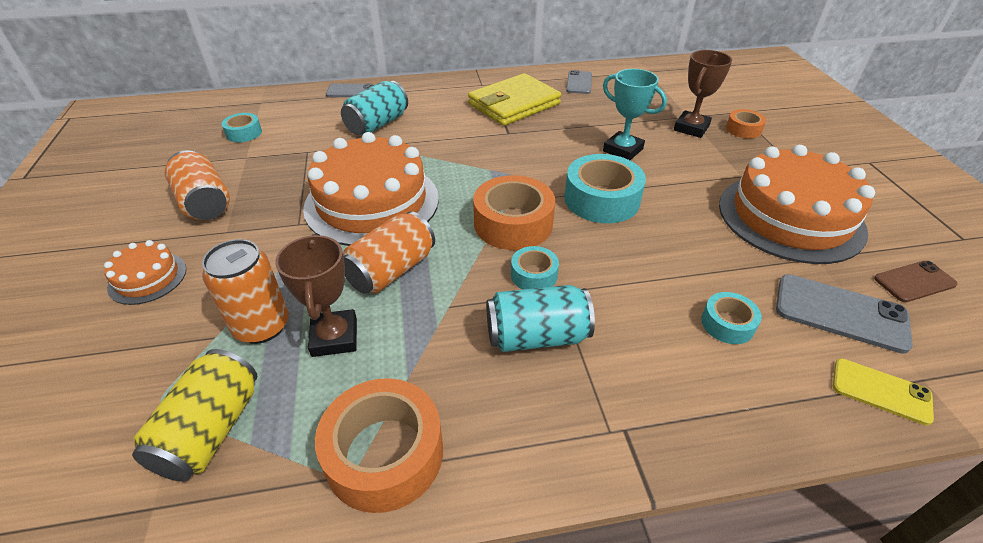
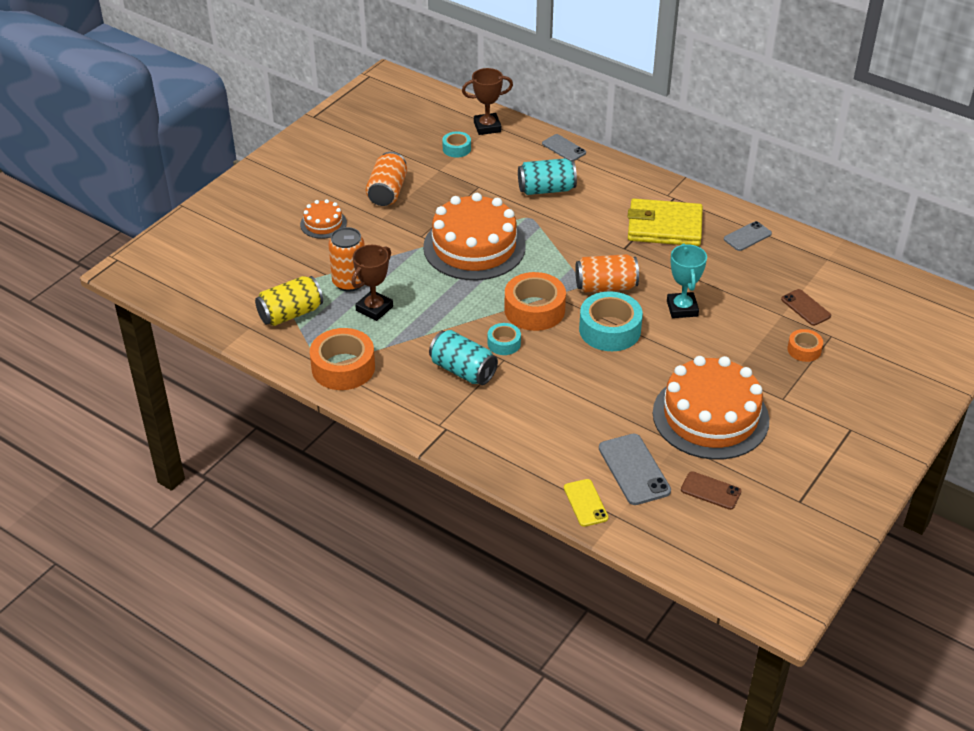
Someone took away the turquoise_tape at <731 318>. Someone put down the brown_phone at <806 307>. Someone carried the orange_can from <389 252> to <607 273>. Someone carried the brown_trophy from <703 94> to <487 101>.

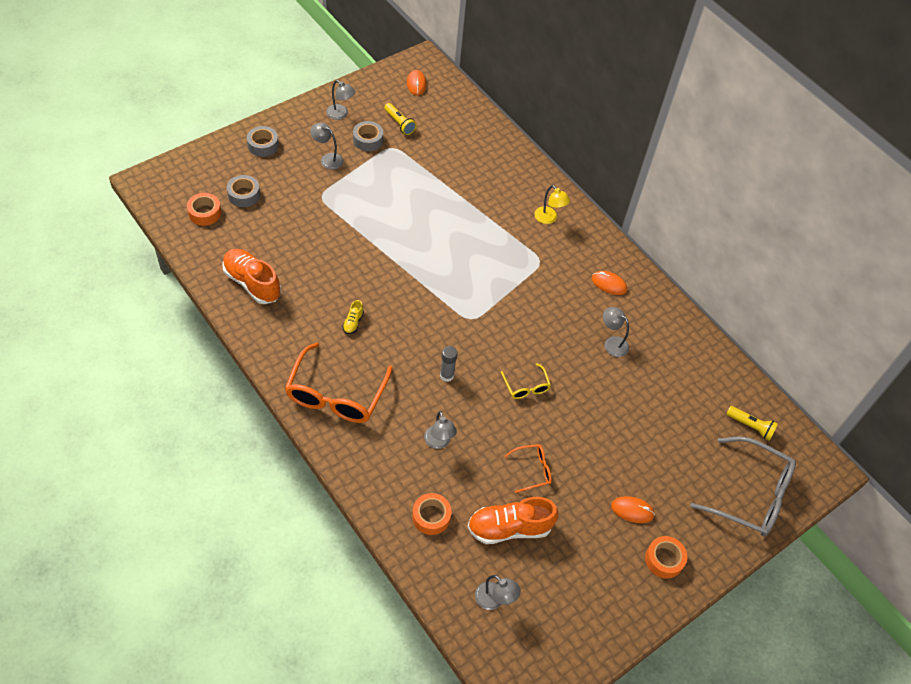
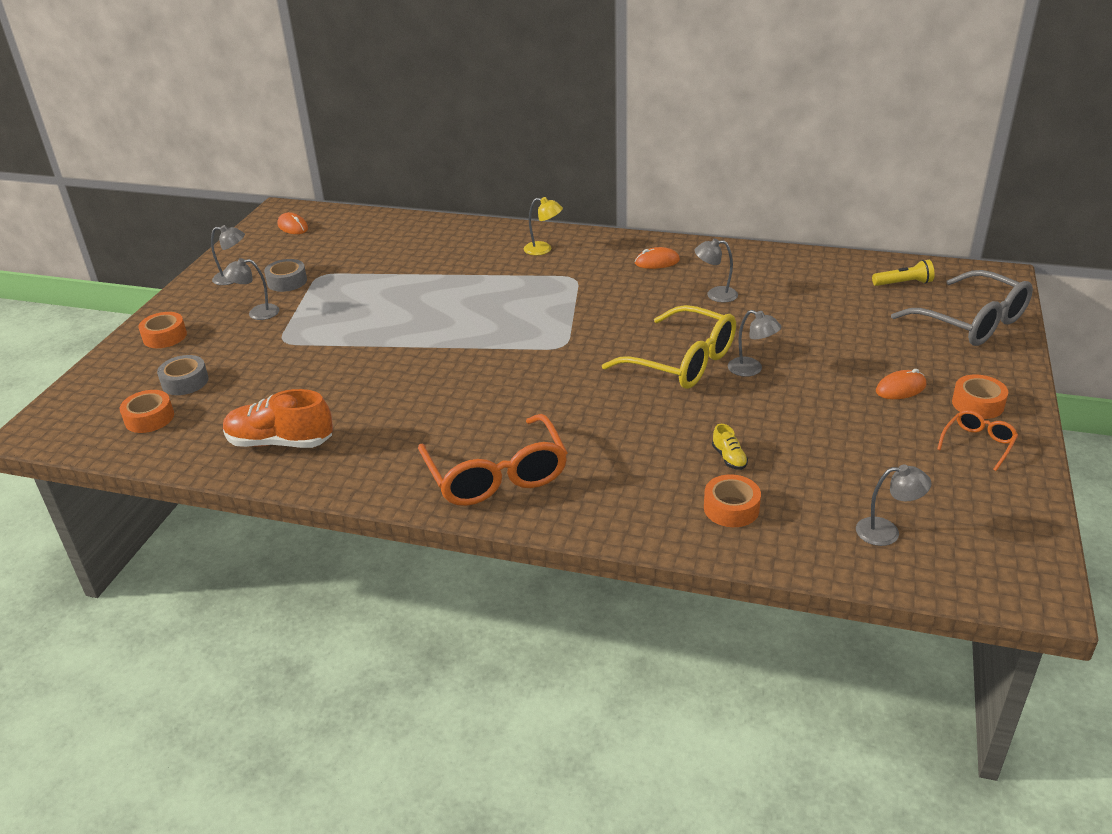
Someone took away the yellow_flashlight at <400 119>. Someone took away the grey_glue_stick at <449 364>. Someone took away the orange_shoe at <512 520>. Someone carried the yellow_shoe from <353 317> to <730 447>. Someone carried the grey_lamp from <440 430> to <755 343>. Someone carried the orange_glasses from <528 468> to <977 440>. Someone repainted the grey_tape at <263 141>, which became the orange_tape at <162 330>. Someone rotated the grey_glasses at <743 486> by 60 degrees clockwise. Someone scaled the yellow_glasses at <526 381> by 2.09.

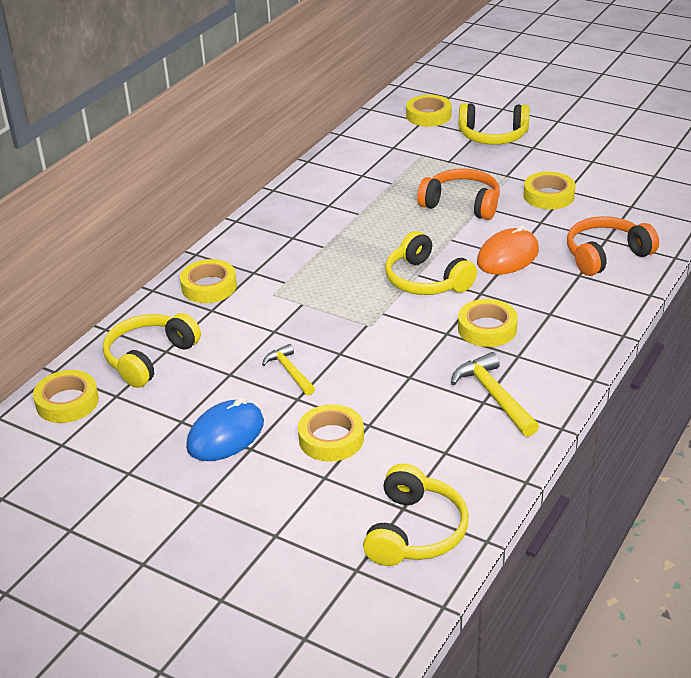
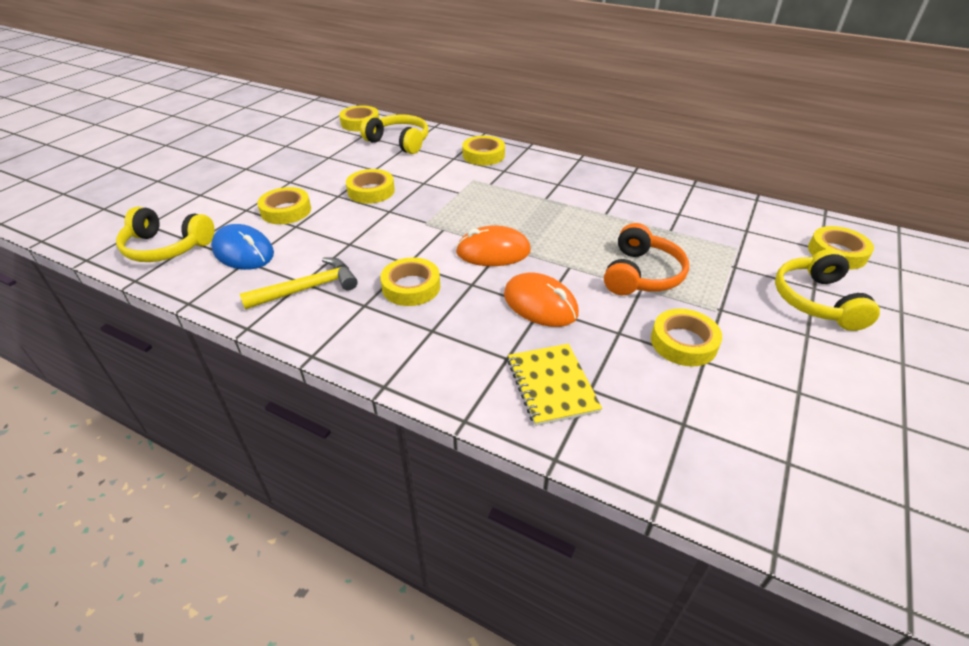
Someone carried the blue_mouse from <225 429> to <242 247>. Someone swapped the yellow_hammer at <288 370> for the yellow_tape at <370 186>. Someone swapped the yellow_headphones at <431 263> for the orange_mouse at <493 245>. Someone swapped the orange_headphones at <613 246> for the yellow_notebook at <555 385>.

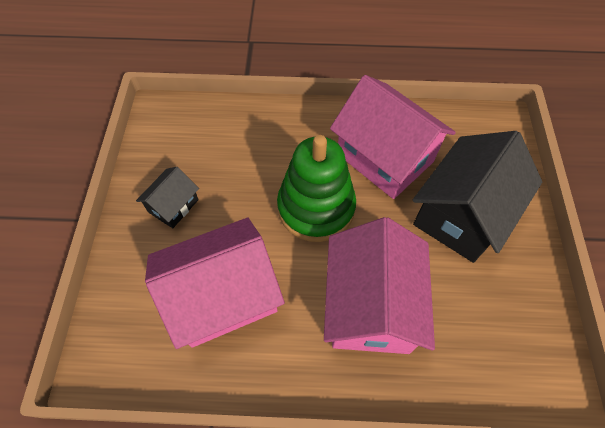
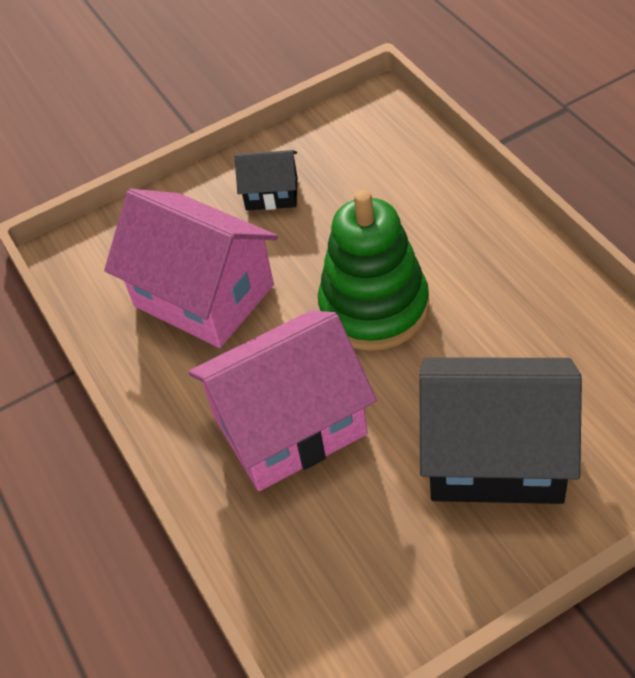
Someone took away the pink_house at <393 137>.

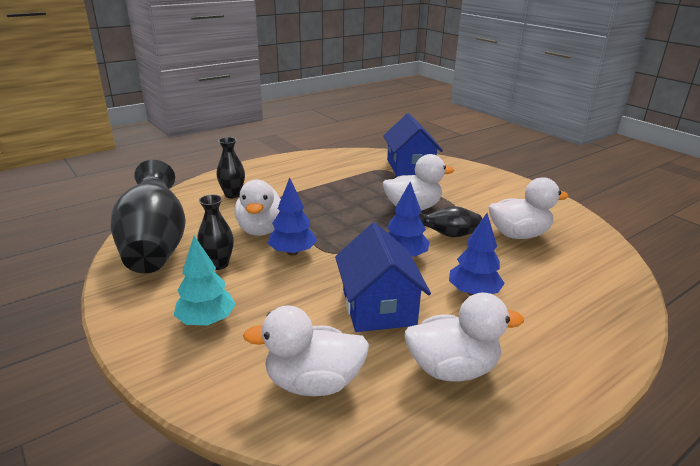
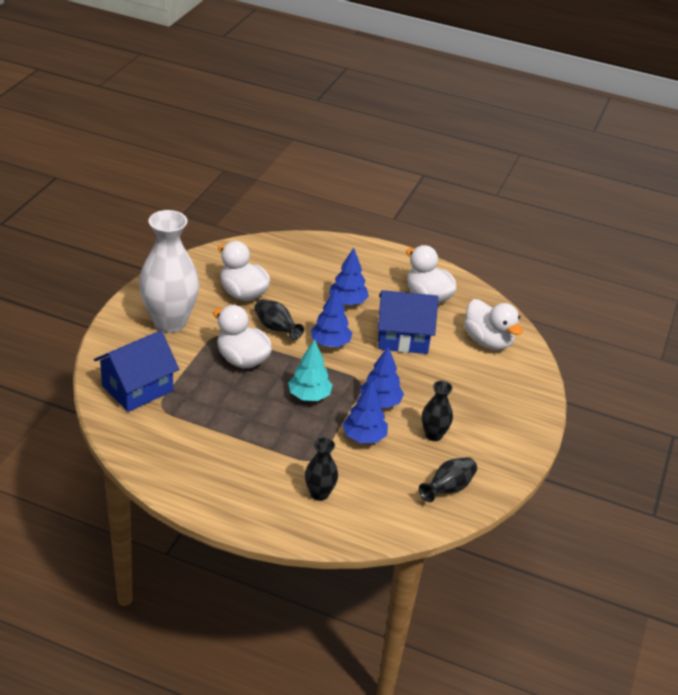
Someone put down the white_vase at <169 271>. Someone carried the turquoise_tree from <205 281> to <310 370>. Someone swapped the white_duck at <257 207> for the blue_tree at <365 412>. Someone rotated the blue_house at <383 277> by 45 degrees clockwise. Someone scaled the black_vase at <148 216> by 0.49.

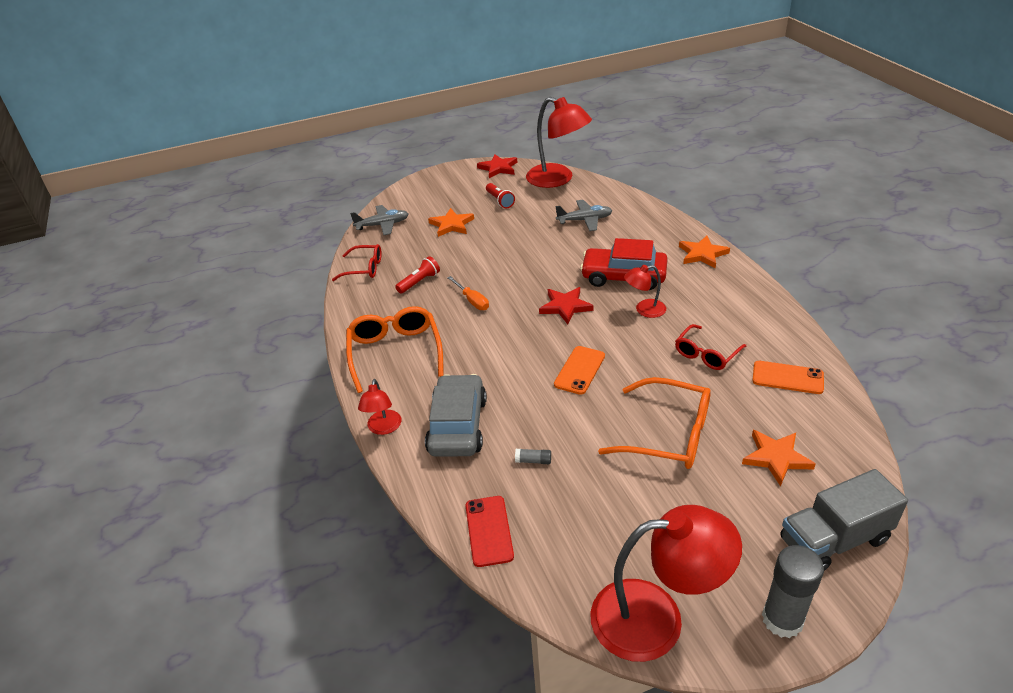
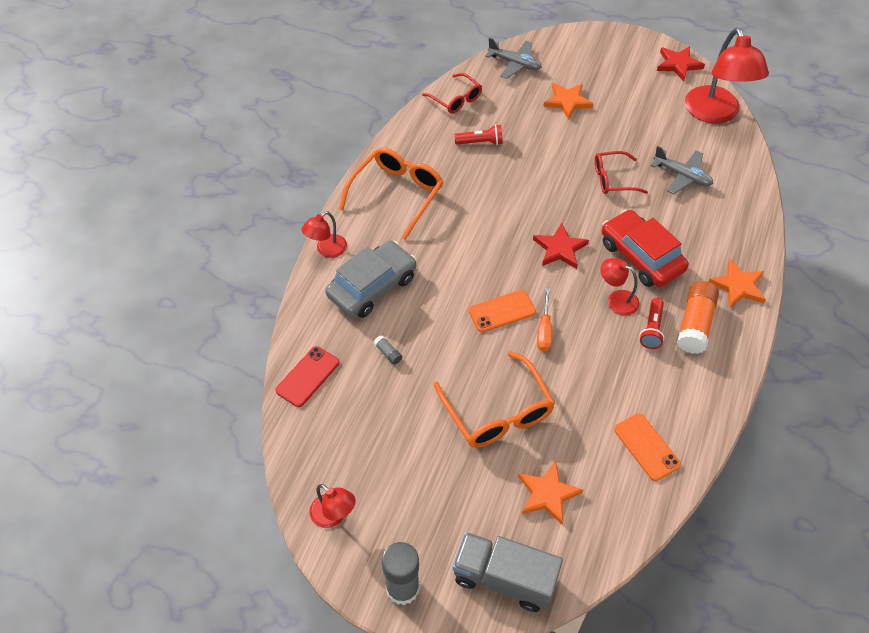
Someone put down the orange_glue_stick at <698 317>. Someone carried the orange_screwdriver from <468 293> to <544 319>. Someone carried the red_flashlight from <500 195> to <652 323>. Someone carried the red_glasses from <710 347> to <621 172>. Someone scaled the red_lamp at <666 583> by 0.50.

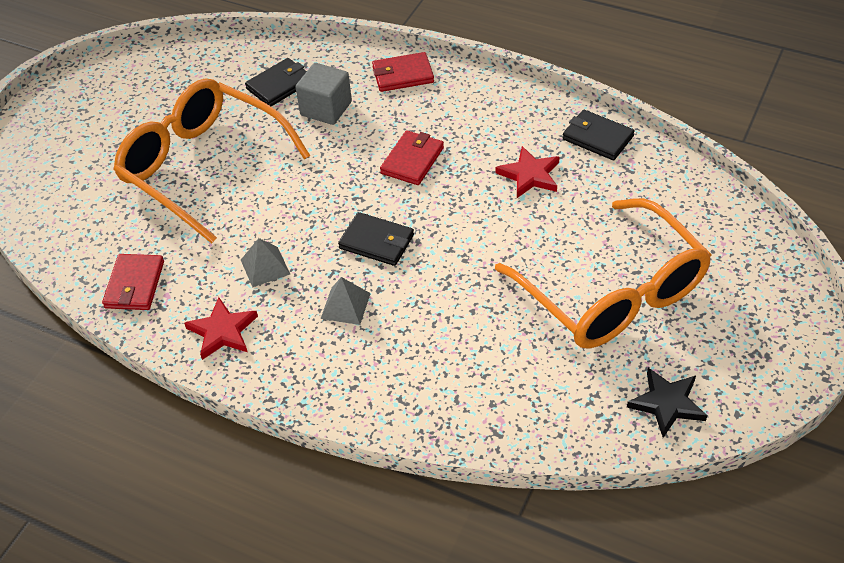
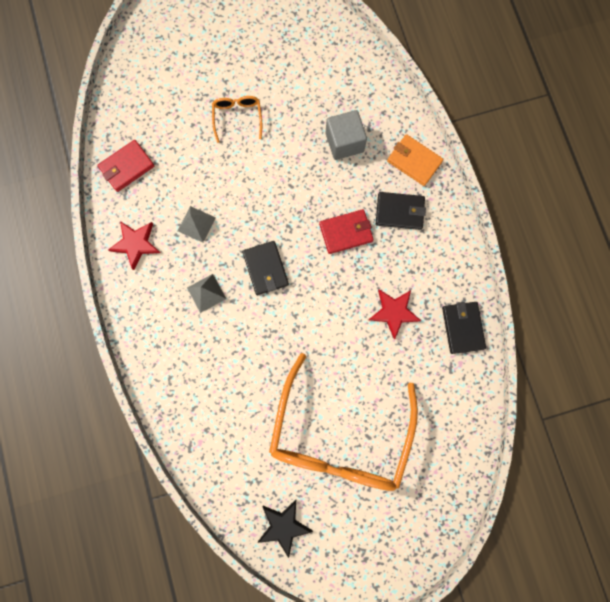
Someone carried the black_wallet from <276 82> to <401 211>. Someone repainted the red_wallet at <403 72>, which became the orange_wallet at <415 160>. Someone scaled the orange_glasses at <211 161> by 0.41.

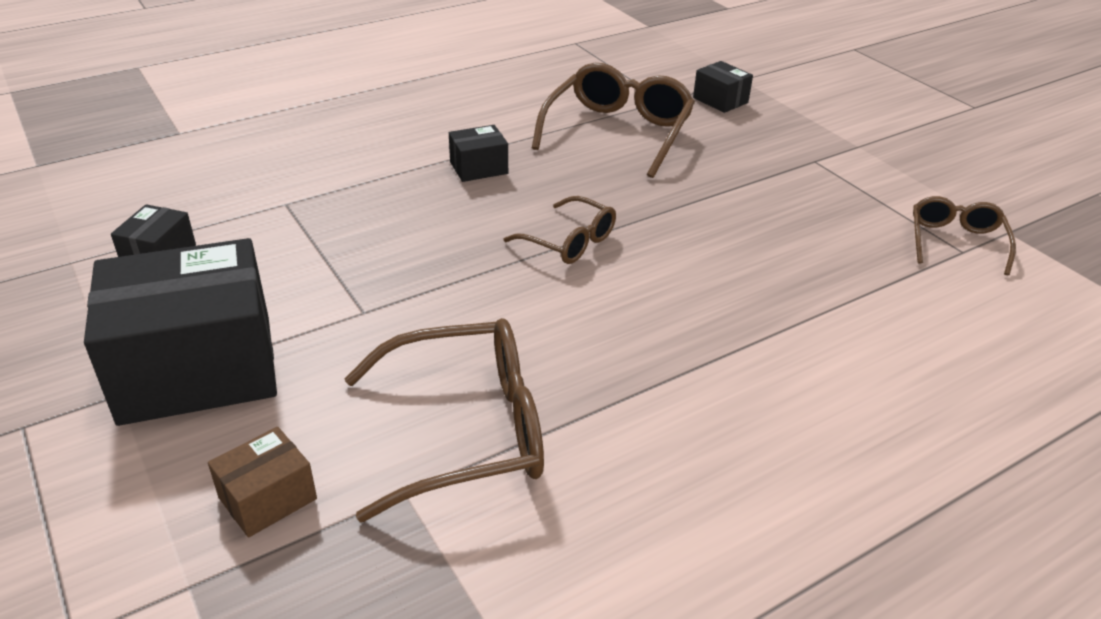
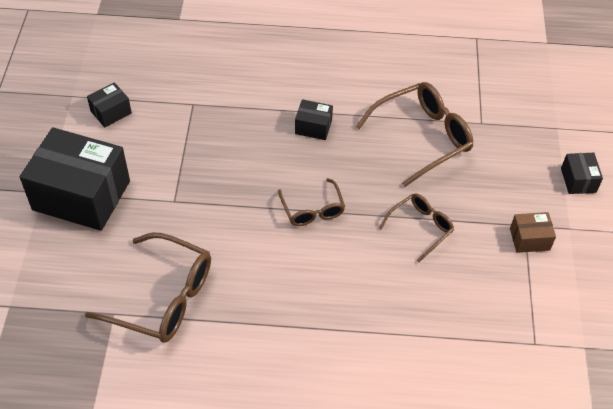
Someone carried the brown_box from <262 482> to <533 232>. Someone carried the black_box from <723 87> to <582 173>. Someone carried the brown_glasses from <964 235> to <416 227>.

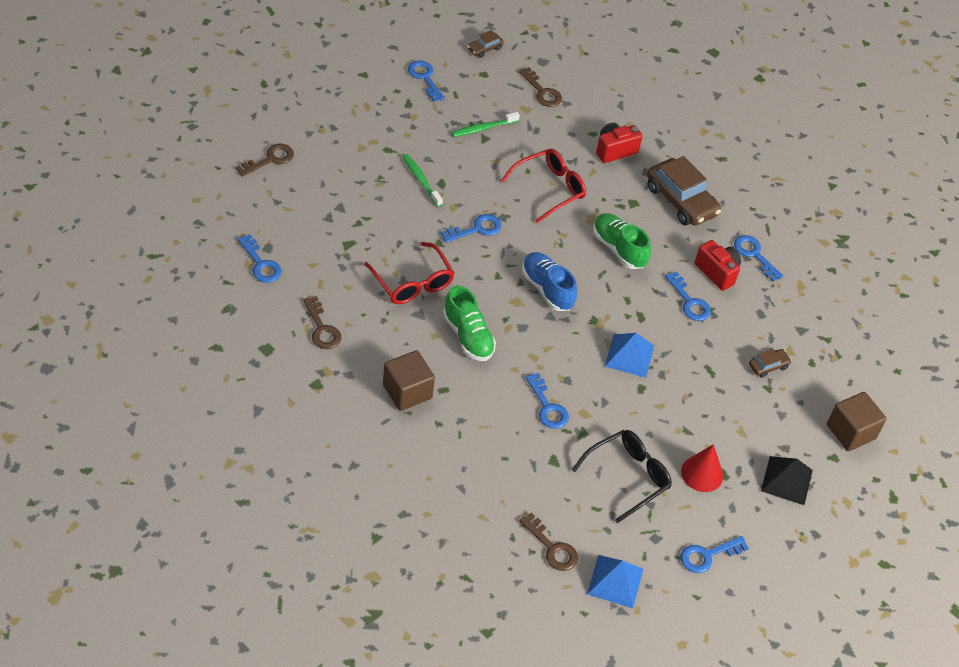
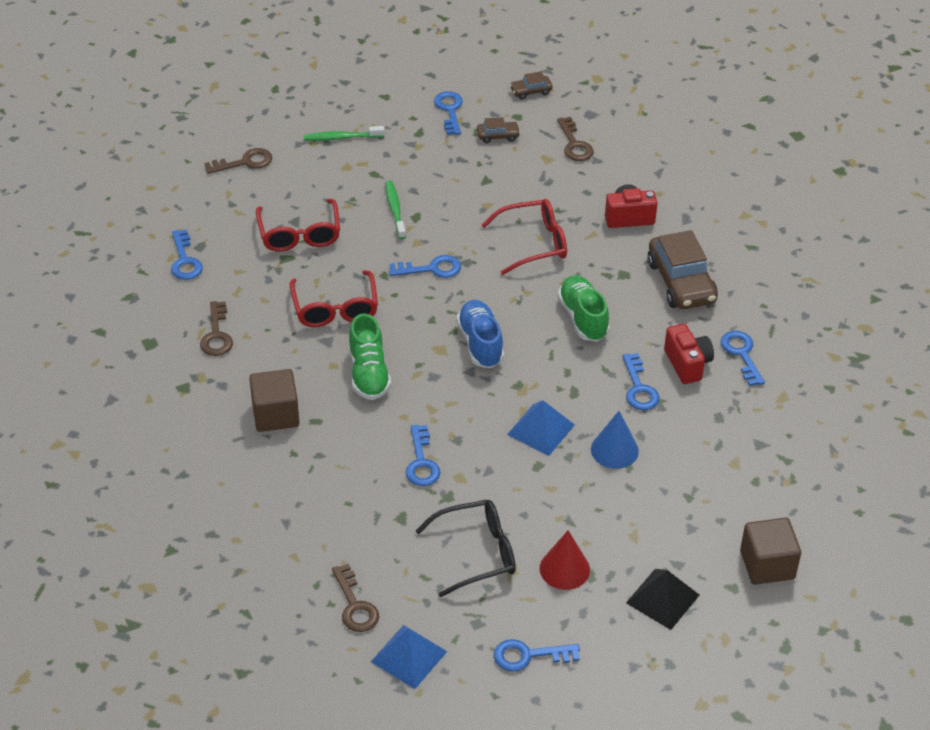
Someone put down the red_glasses at <298 225>. Someone put down the blue_cone at <615 440>. Someone carried the green_toothbrush from <486 124> to <344 133>. Someone carried the brown_car from <770 363> to <498 130>.

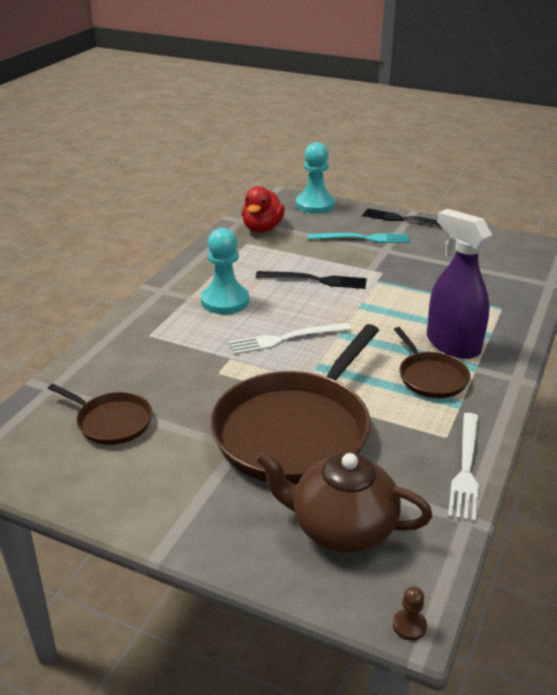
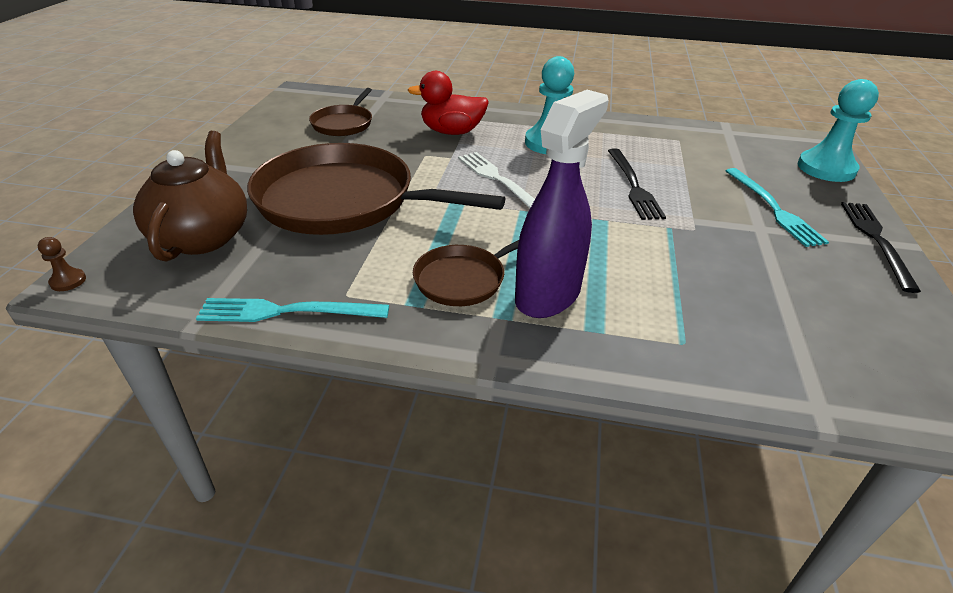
Someone carried the red_duck from <263 209> to <448 103>. Someone repainted the white_fork at <463 467>, which became the turquoise_fork at <292 310>.

